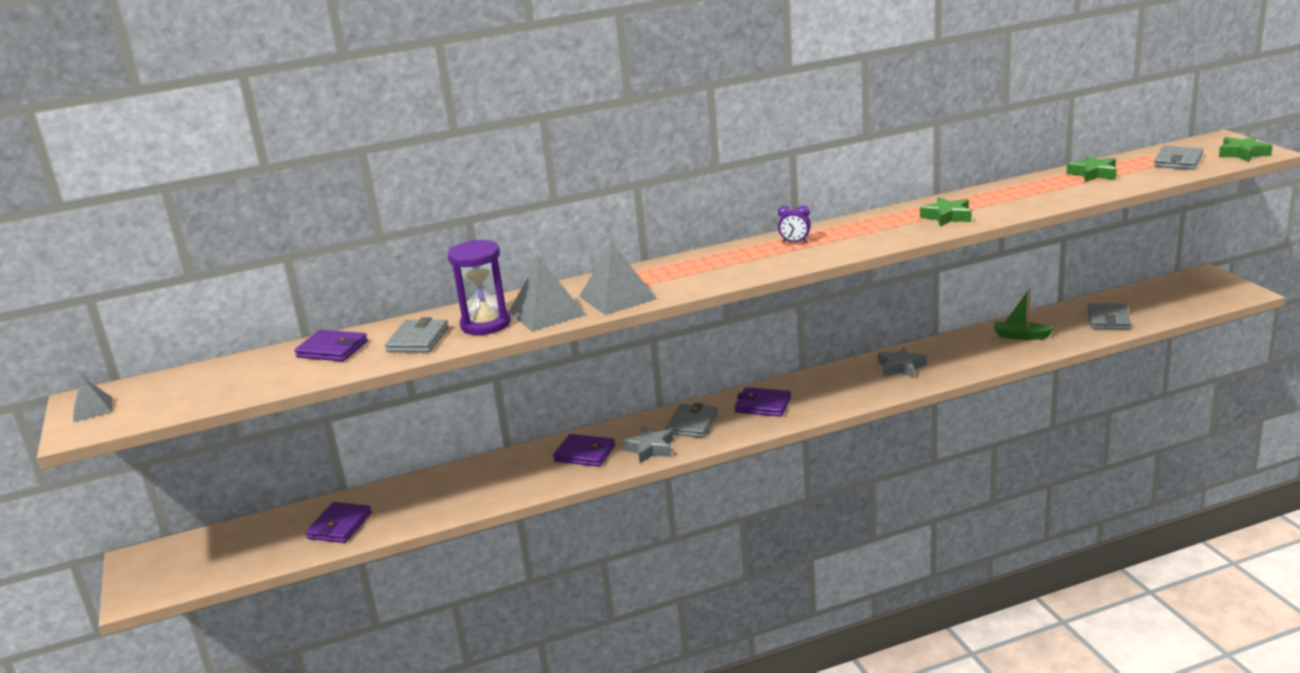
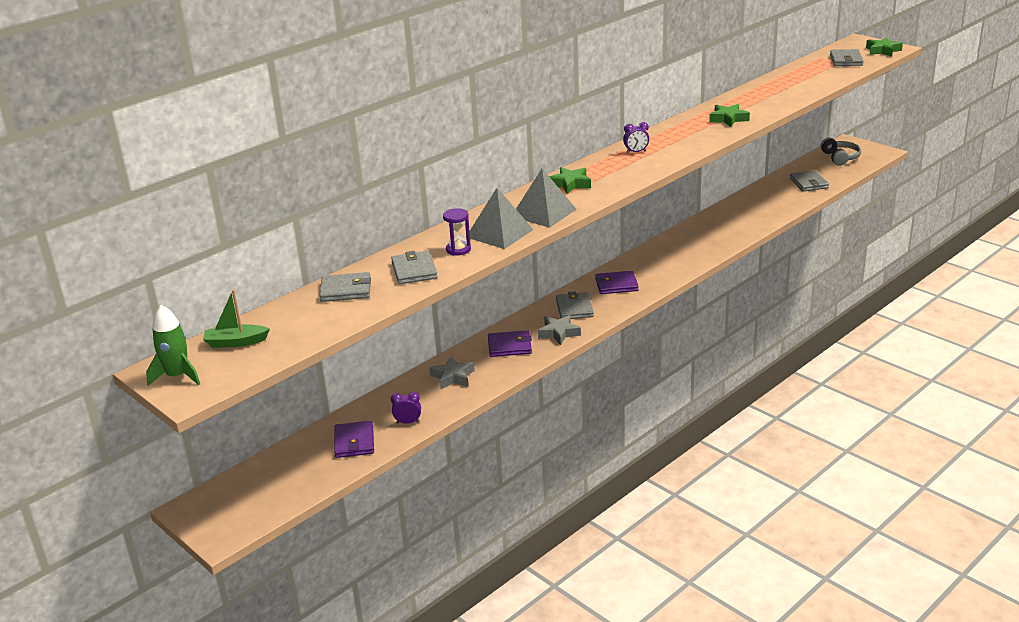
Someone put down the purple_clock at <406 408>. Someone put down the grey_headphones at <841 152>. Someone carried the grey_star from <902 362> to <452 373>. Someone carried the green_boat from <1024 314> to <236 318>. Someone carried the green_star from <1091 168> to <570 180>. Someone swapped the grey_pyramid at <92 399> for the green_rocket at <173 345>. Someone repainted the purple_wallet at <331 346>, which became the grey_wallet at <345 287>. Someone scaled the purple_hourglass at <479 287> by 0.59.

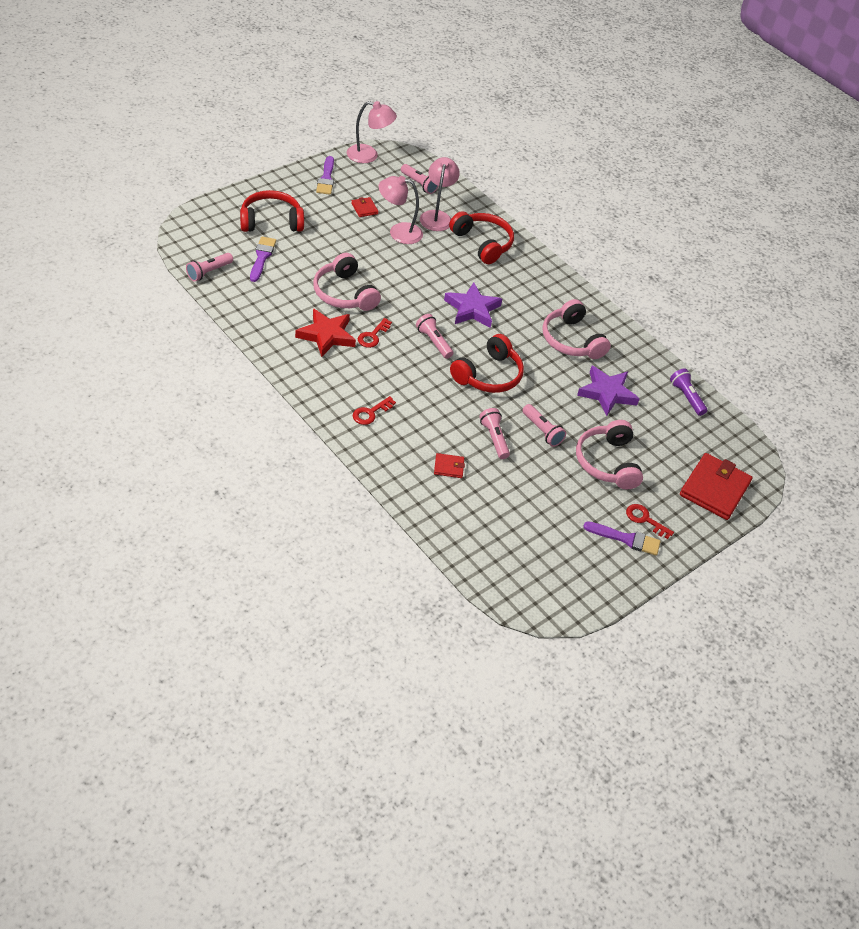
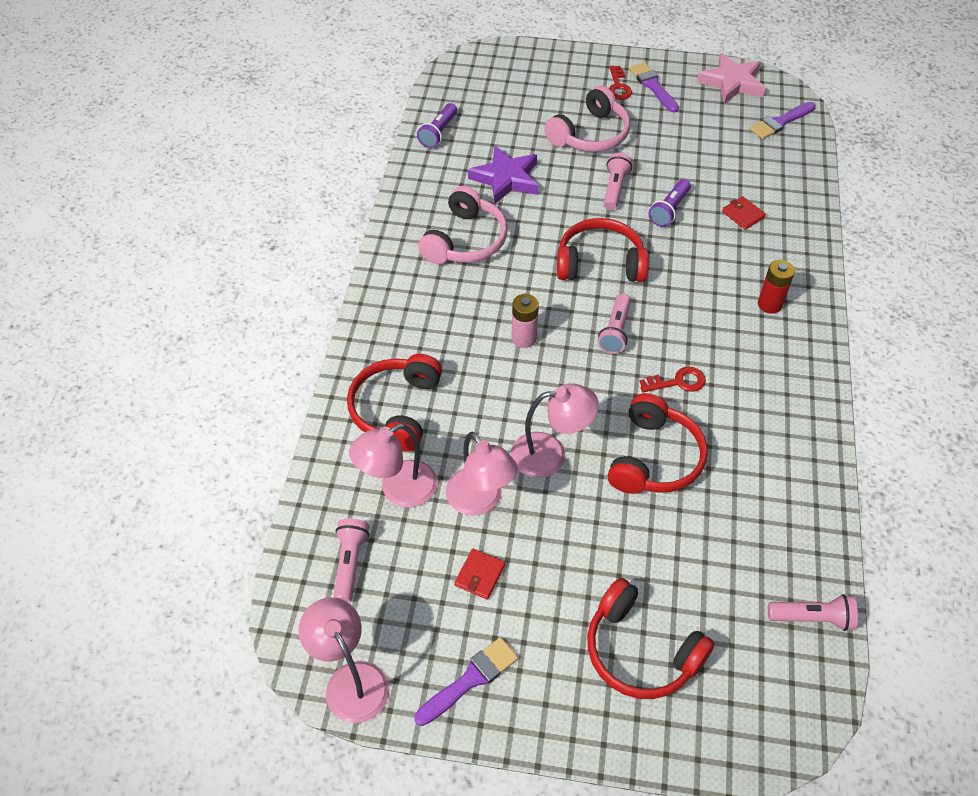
Someone took away the red_star at <325 332>. Someone took away the red_wallet at <716 486>. Someone put down the pink_lamp at <555 430>. Someone put down the pink_star at <731 78>. Someone carried the purple_brush from <263 259> to <783 120>. Someone swapped the red_key at <374 410> for the red_battery at <776 287>. Someone swapped the purple_star at <473 305> for the pink_battery at <525 321>. Someone repainted the pink_headphones at <347 282>, which became the red_headphones at <658 443>. Someone repainted the pink_flashlight at <494 433>, which became the purple_flashlight at <670 203>.

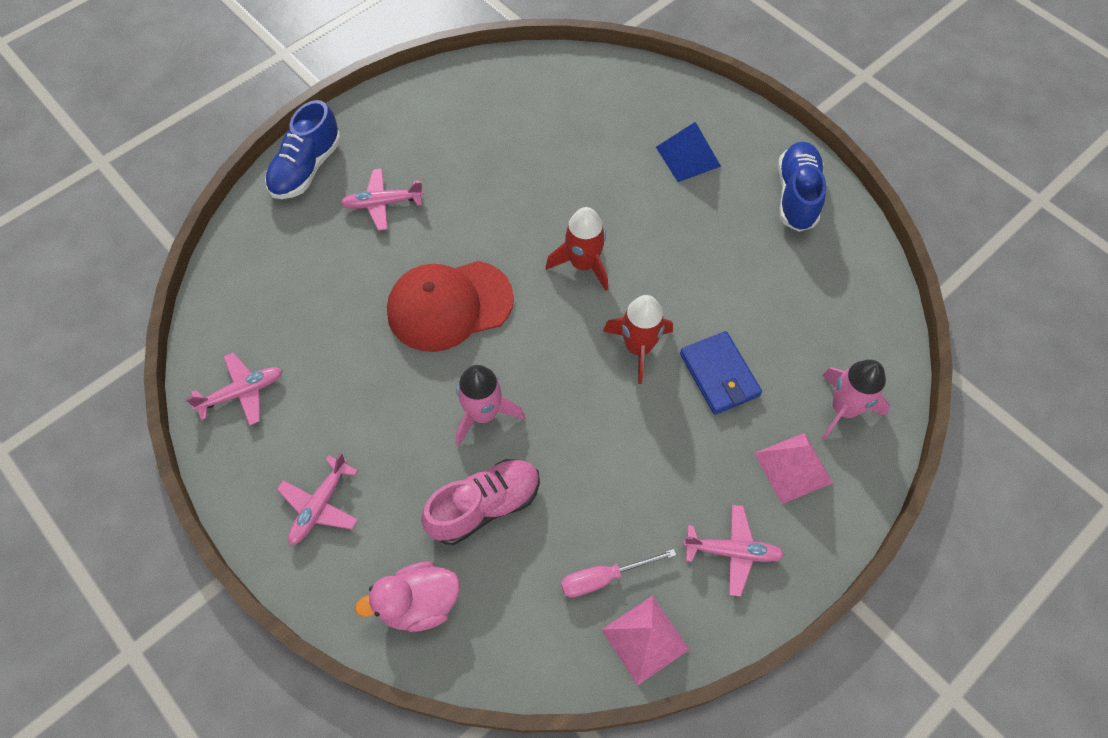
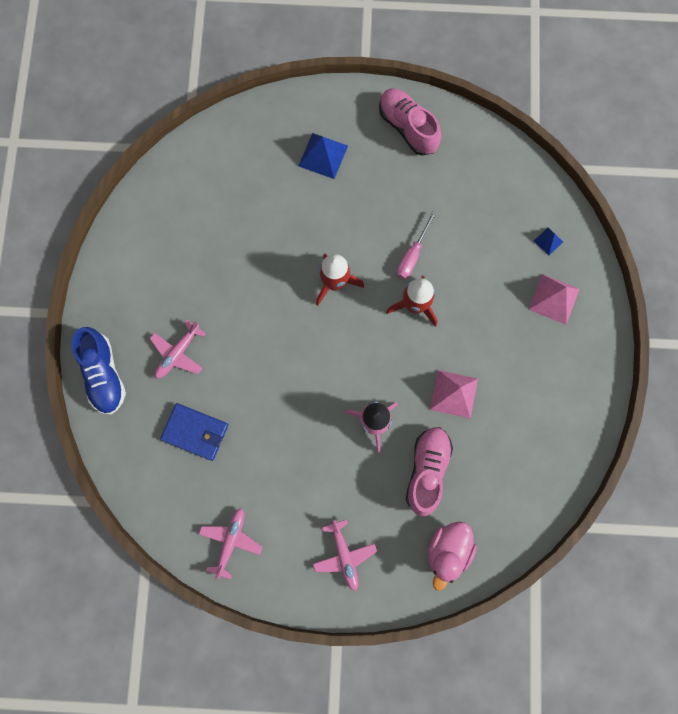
Someone took away the red_cap at <450 306>. Someone took away the pink_plane at <734 550>. Someone carried the pink_screwdriver from <618 573> to <417 245>. Someone carried the pink_pyramid from <646 641> to <454 394>. Someone carried the blue_wallet from <721 373> to <194 432>. Someone swapped the pink_rocket at <856 400> for the blue_pyramid at <548 241>. Someone repainted the blue_shoe at <802 187>, which became the pink_shoe at <410 122>.

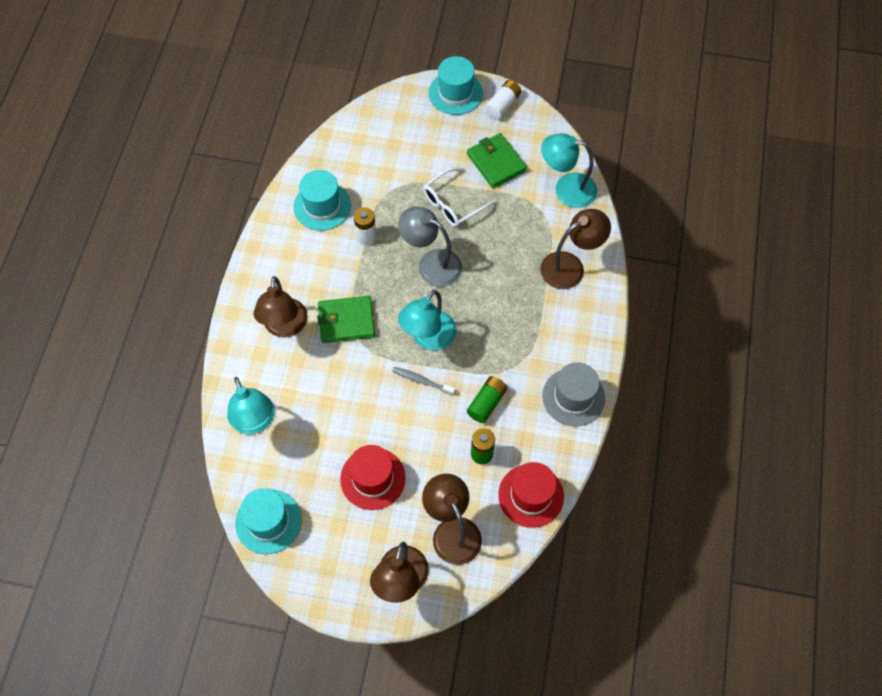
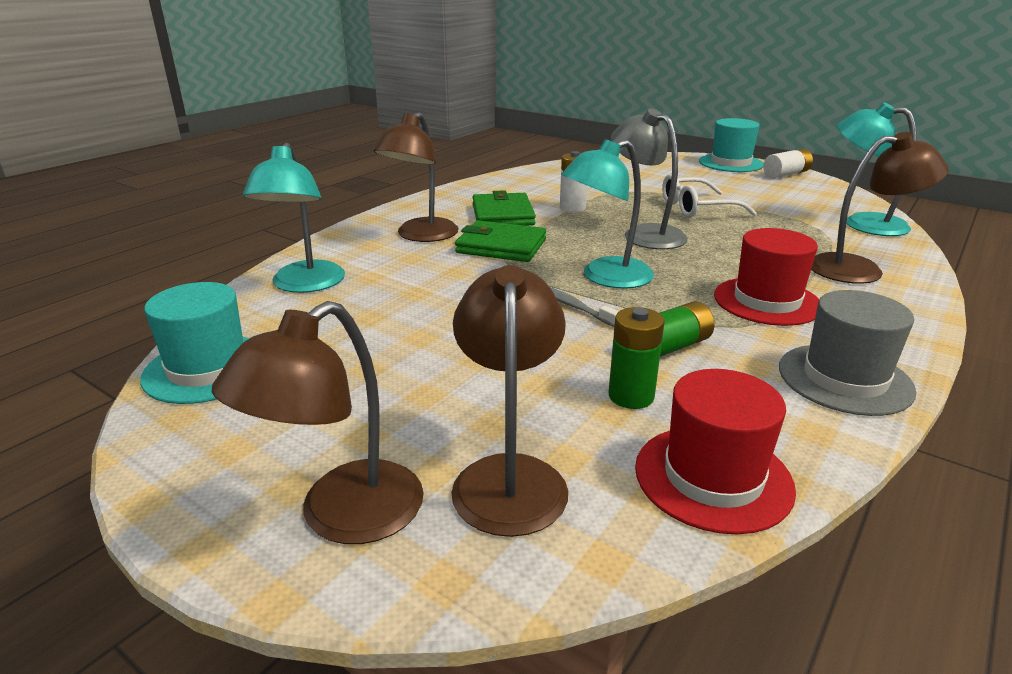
Someone took away the turquoise_hat at <322 200>. Someone carried the red_hat from <373 477> to <766 277>. Someone carried the green_wallet from <497 160> to <504 208>.

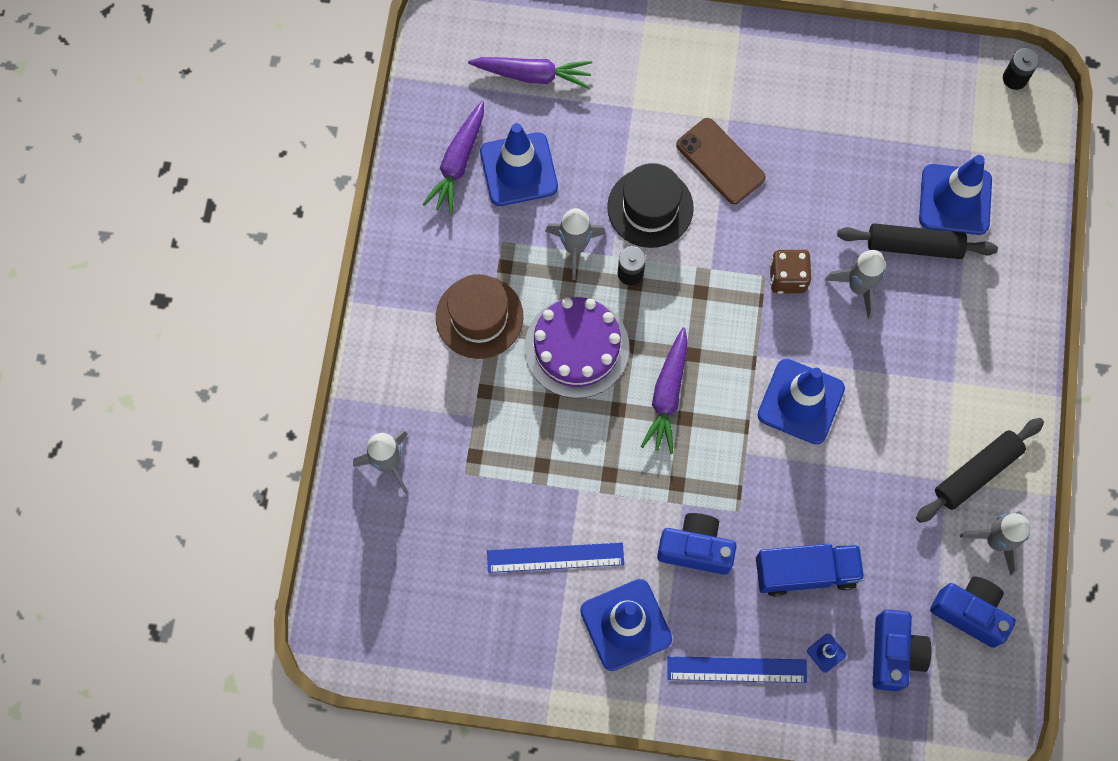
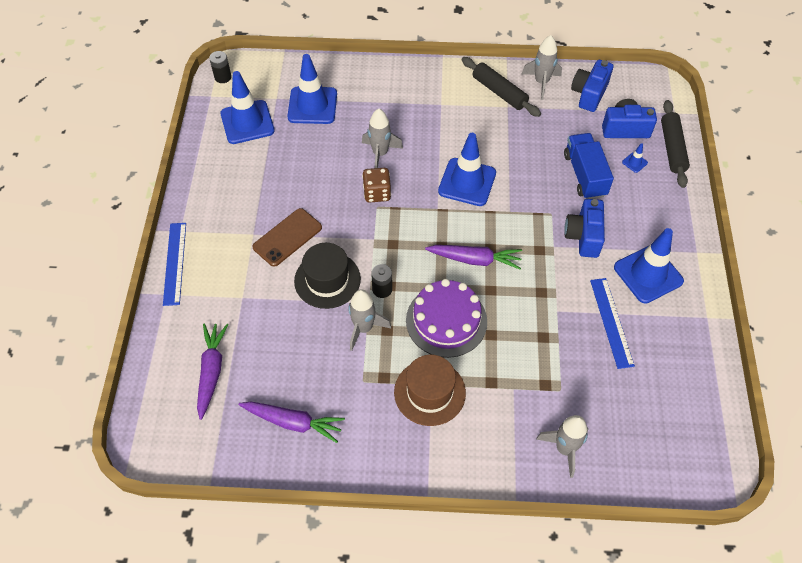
Someone carried the blue_traffic_cone from <519 164> to <247 107>. Someone carried the blue_ruler from <737 669> to <174 264>. Someone carried the black_rolling_pin from <917 241> to <675 144>.

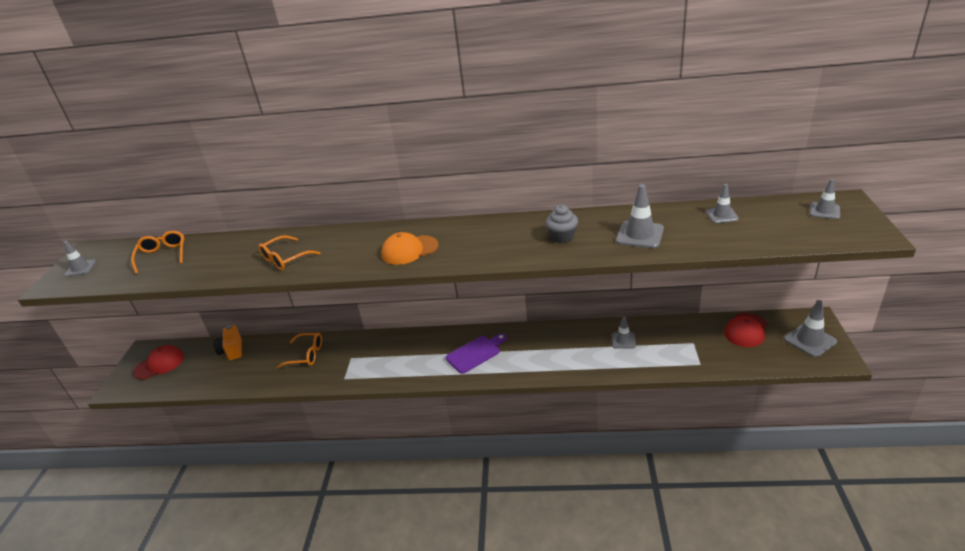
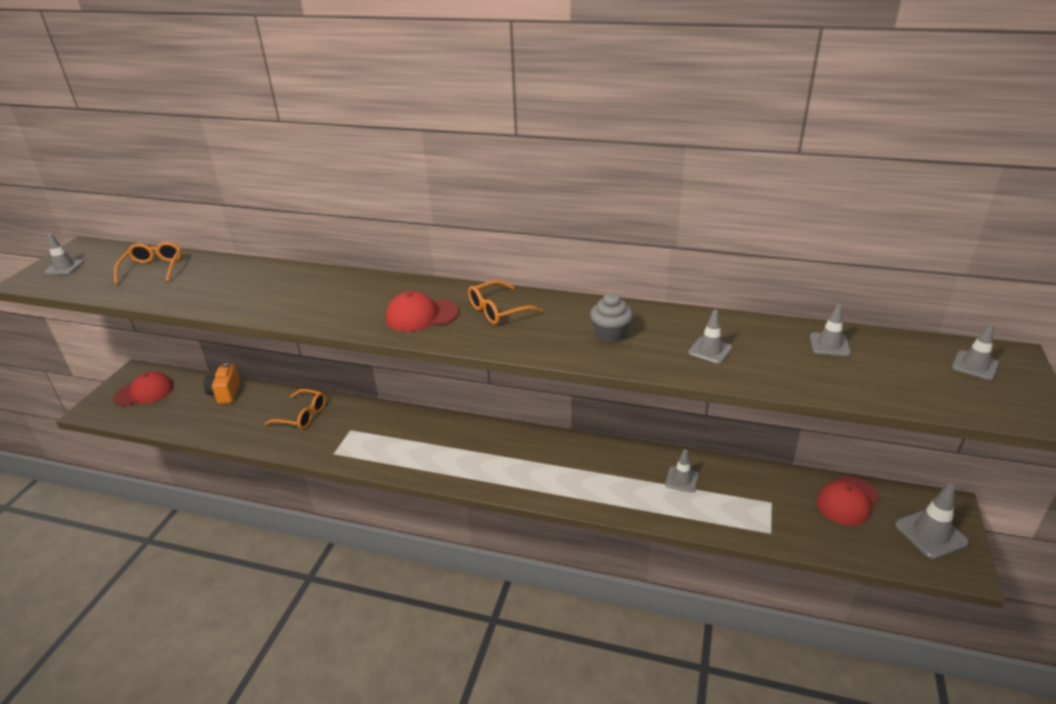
Someone took away the purple_cutting_board at <476 353>. Someone carried the orange_glasses from <289 252> to <505 302>. Someone repainted the orange_cap at <410 248>, which became the red_cap at <422 311>. Someone scaled the grey_traffic_cone at <640 216> by 0.64.

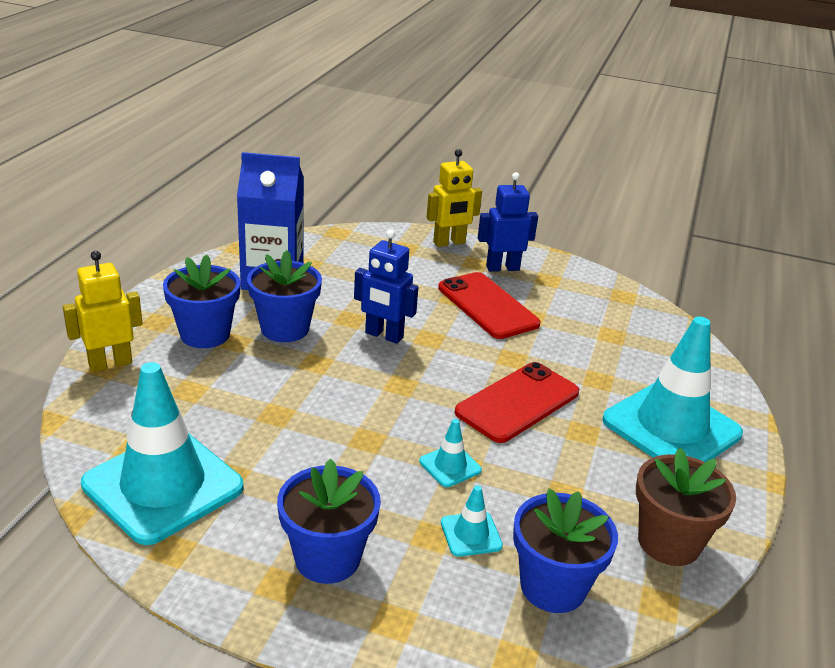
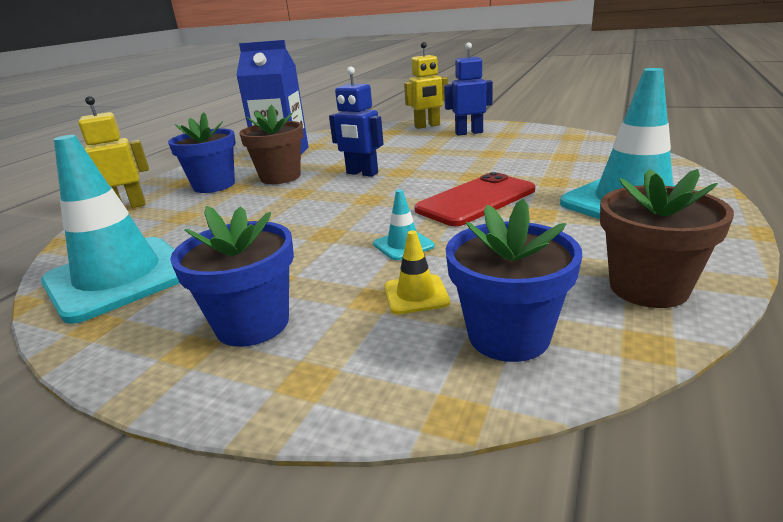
Someone took away the red_phone at <489 305>. Someone repainted the blue_flower_pot at <284 296>, which became the brown_flower_pot at <271 144>. Someone repainted the turquoise_traffic_cone at <472 521>, which became the yellow_traffic_cone at <417 272>.

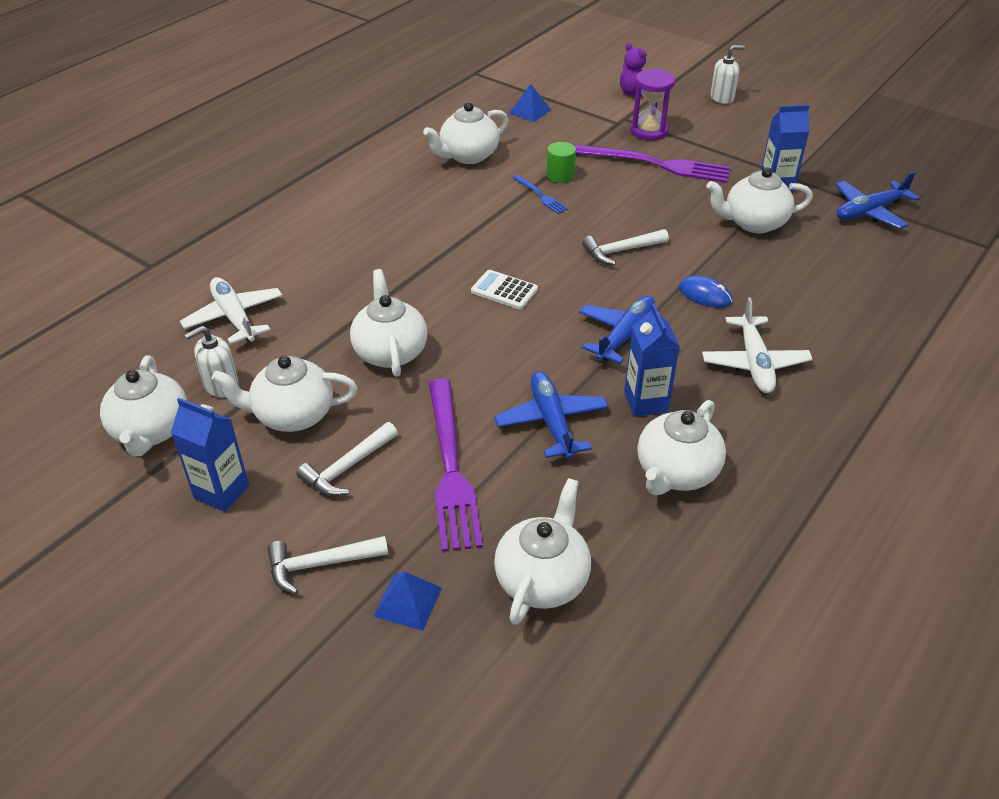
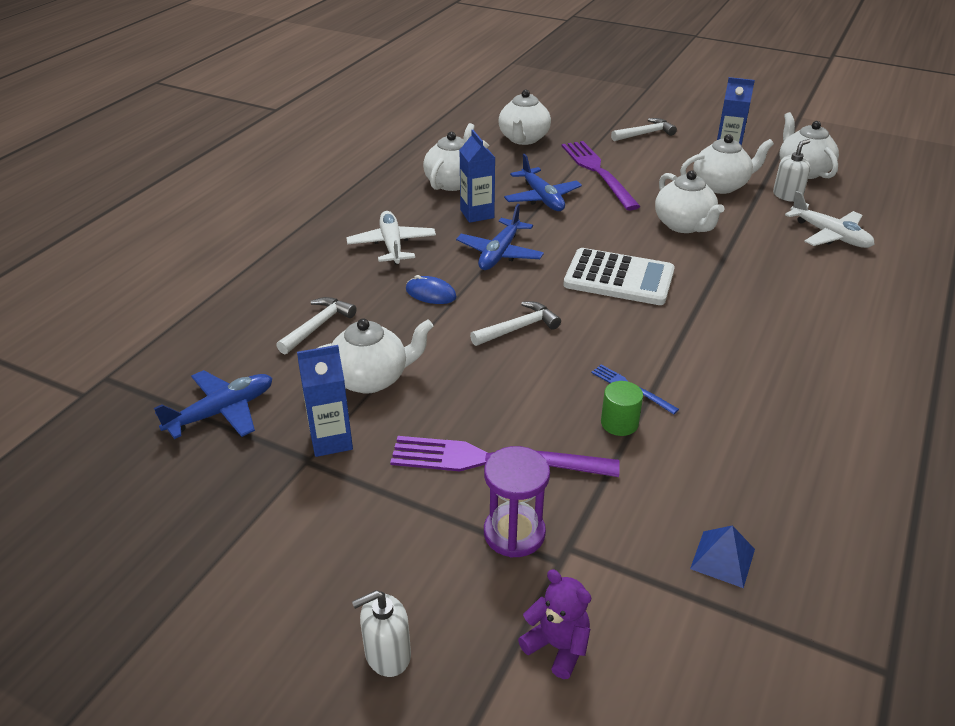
Someone took away the blue_pyramid at <407 601>. Someone took away the white_teapot at <465 133>. Someone carried the white_hammer from <347 459> to <316 325>. Someone scaled the white_calculator at <504 289> by 1.83.

